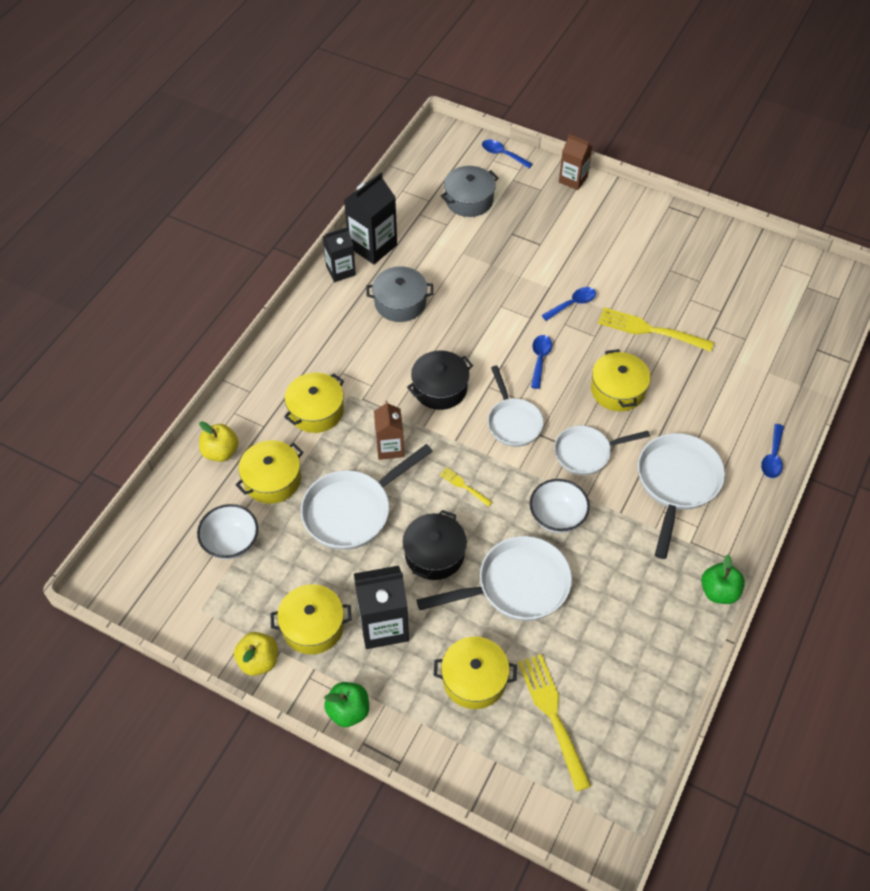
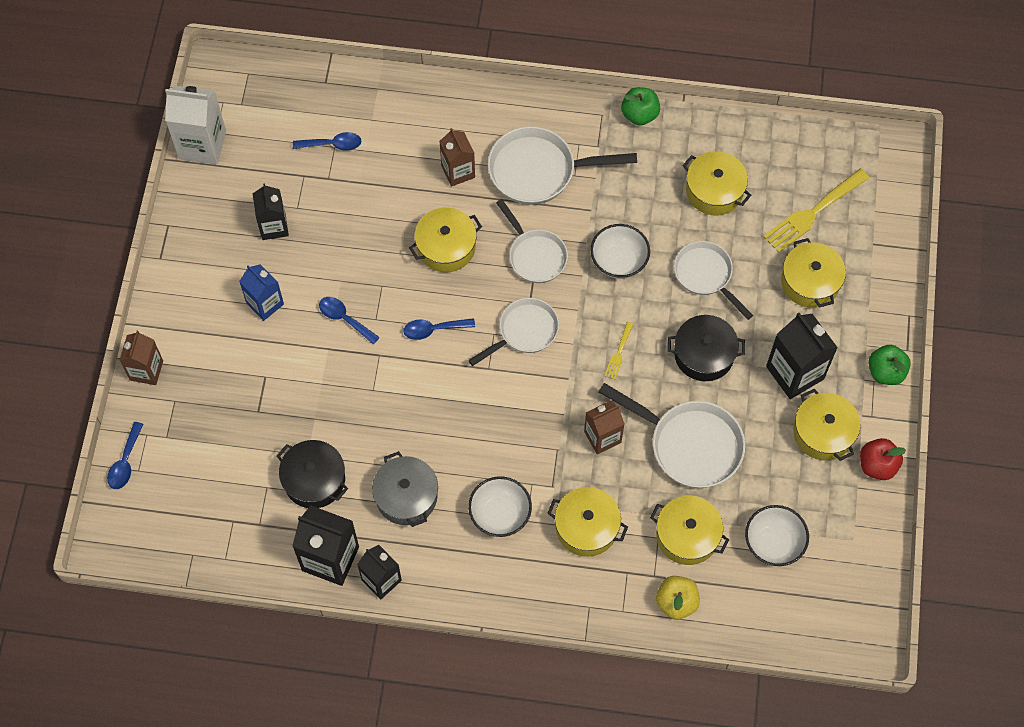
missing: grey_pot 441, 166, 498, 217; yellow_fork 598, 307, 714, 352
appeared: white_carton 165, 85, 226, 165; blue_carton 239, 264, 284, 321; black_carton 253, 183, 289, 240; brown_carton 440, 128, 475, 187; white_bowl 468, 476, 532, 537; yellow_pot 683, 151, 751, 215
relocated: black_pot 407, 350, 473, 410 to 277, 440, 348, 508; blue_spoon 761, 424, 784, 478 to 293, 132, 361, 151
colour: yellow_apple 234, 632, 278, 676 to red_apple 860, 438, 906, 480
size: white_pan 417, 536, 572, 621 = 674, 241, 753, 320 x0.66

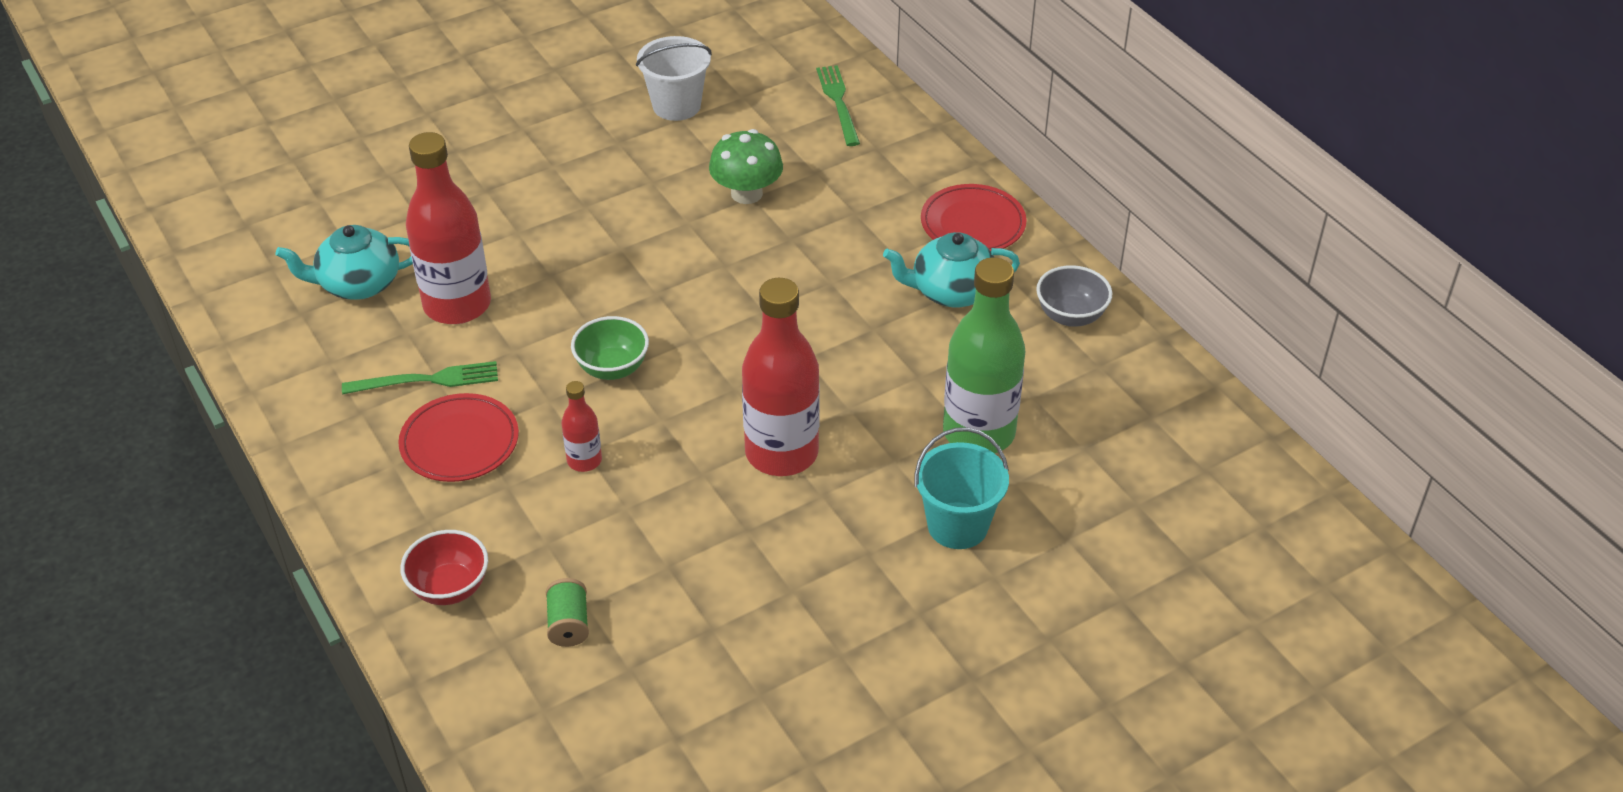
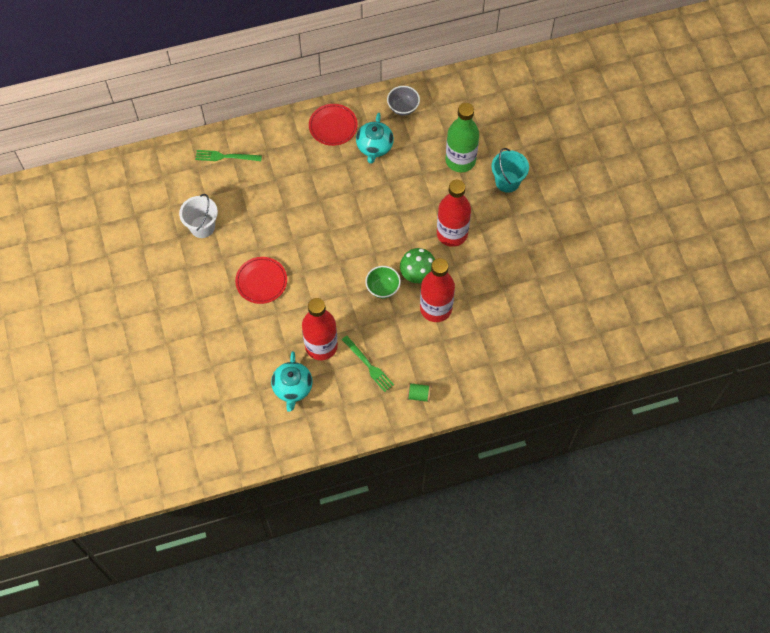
missing: red_bowl 400, 530, 488, 605
relocated: red_plate 398, 393, 519, 482 to 235, 257, 287, 304; green_spool 546, 578, 589, 647 to 406, 383, 431, 402; green_mushroom 709, 129, 783, 204 to 400, 248, 435, 283
spun: green_fork 342, 361, 498, 394 = 342, 335, 394, 392 135 degrees clockwise
size: red_bottle 562, 381, 602, 472 = 420, 258, 455, 322 x2.10

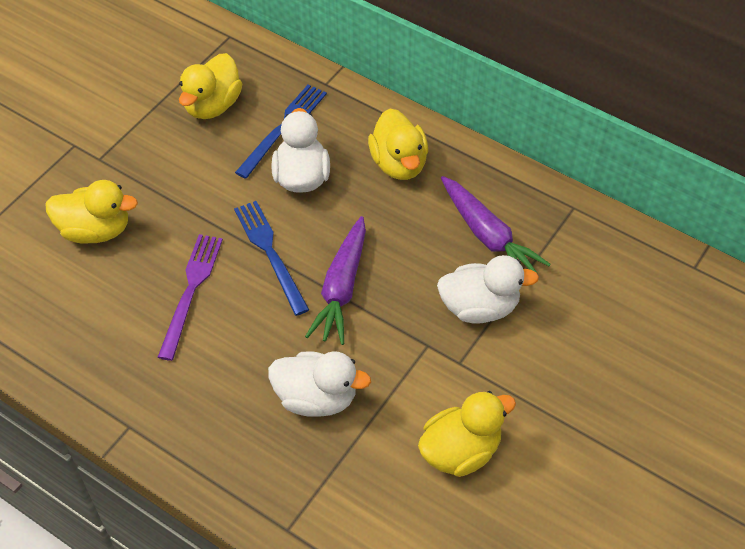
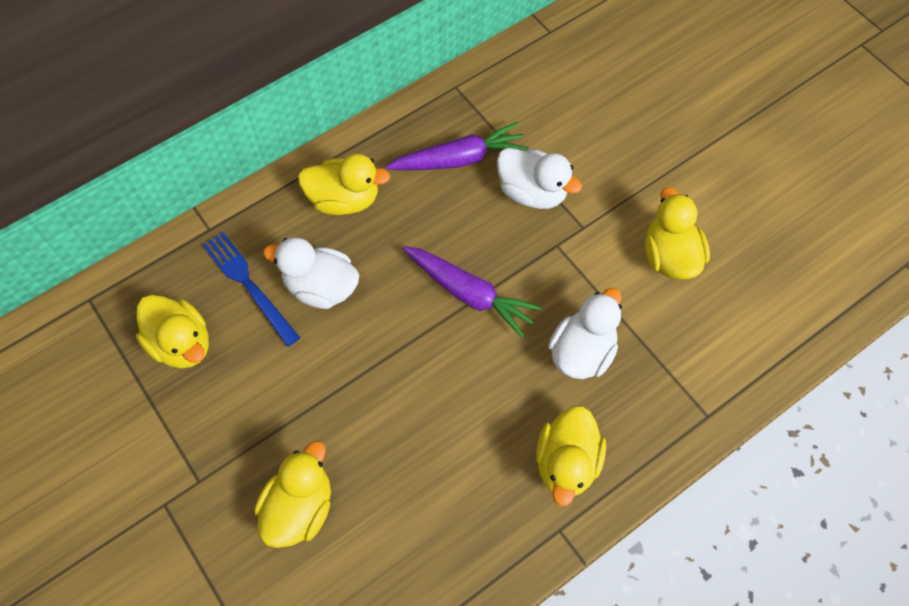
missing: purple_fork 158, 234, 223, 361; blue_fork 234, 201, 309, 316
appeared: yellow_duck 536, 406, 606, 506
spun: white_duck 437, 255, 539, 324 = 497, 148, 582, 209 105 degrees clockwise

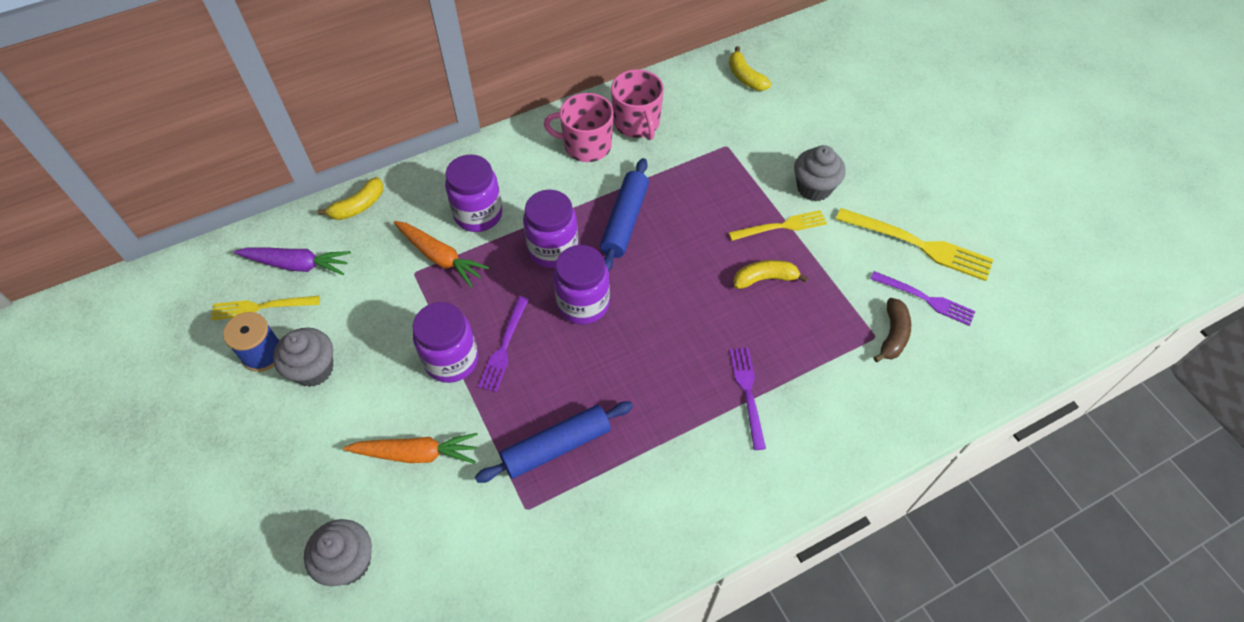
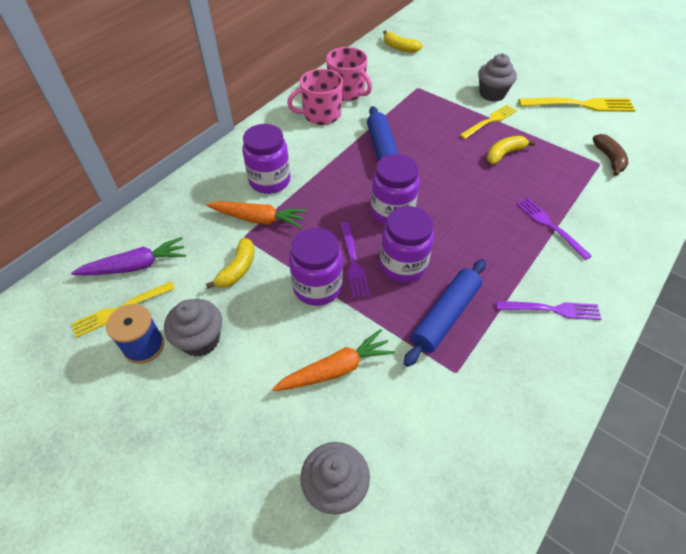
relocated: yellow_banana 318, 177, 383, 220 to 206, 238, 254, 289; purple_jar 523, 190, 578, 268 to 380, 206, 434, 282; purple_fork 870, 271, 976, 326 to 496, 301, 602, 320

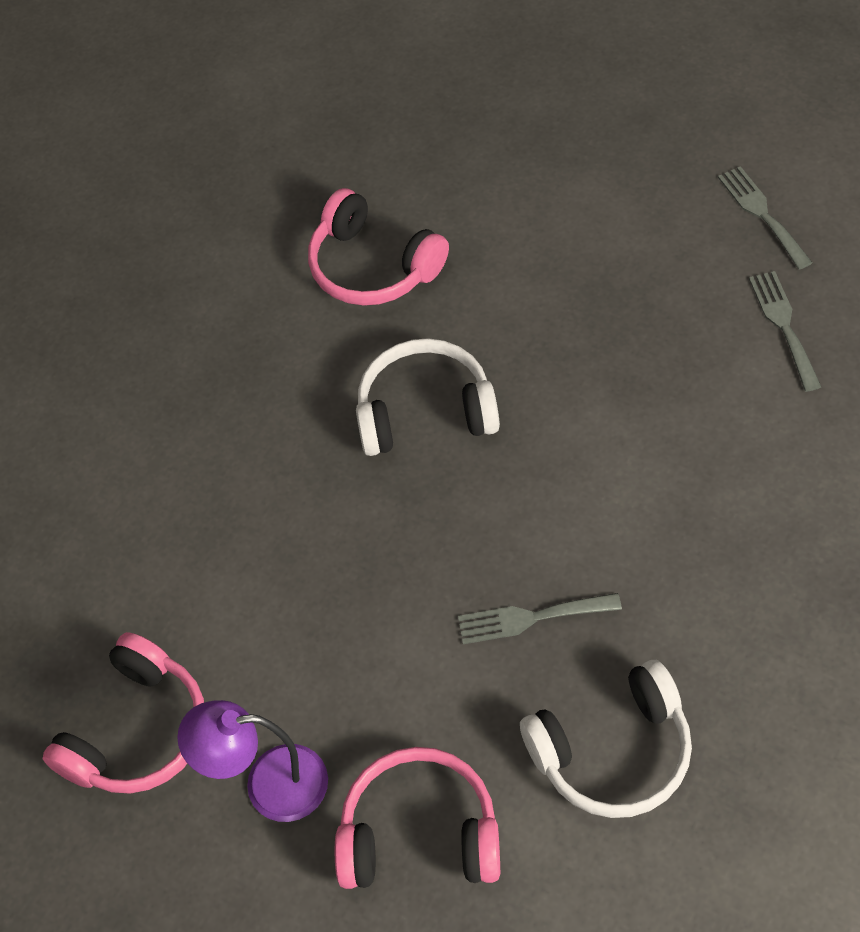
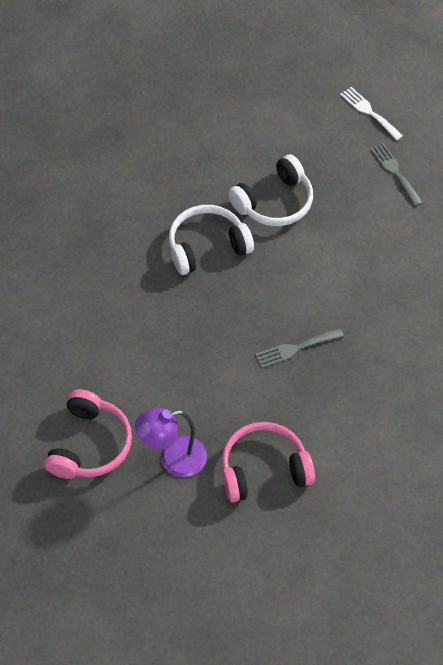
missing: pink_headphones 308, 188, 449, 306
relocated: white_headphones 520, 660, 692, 818 to 228, 154, 313, 226
colour: grey_fork 718, 166, 813, 270 to white_fork 340, 87, 403, 141

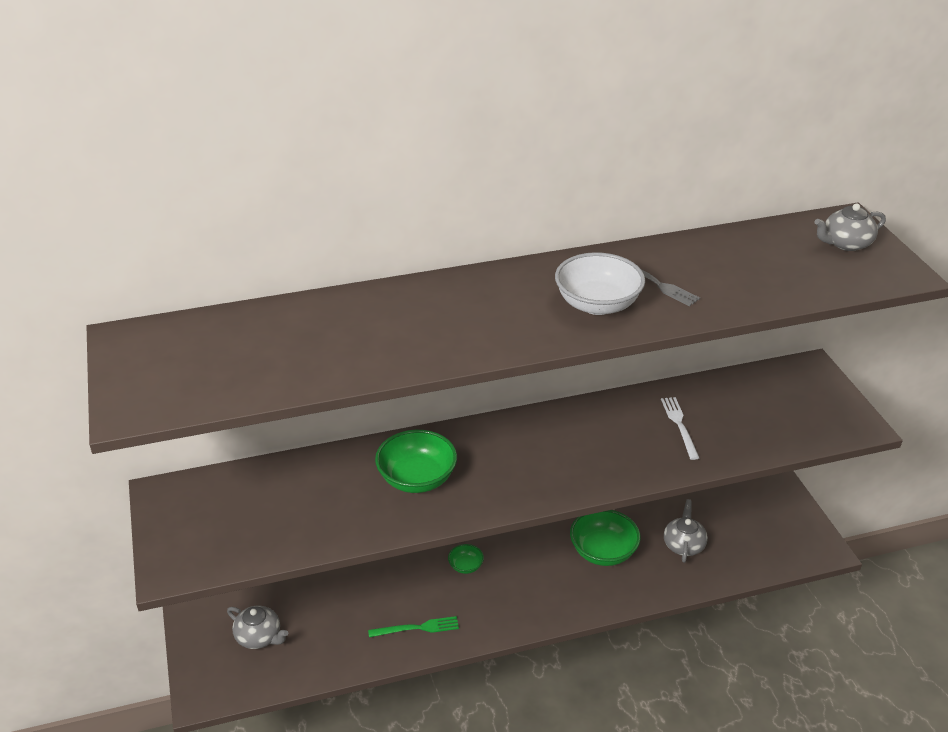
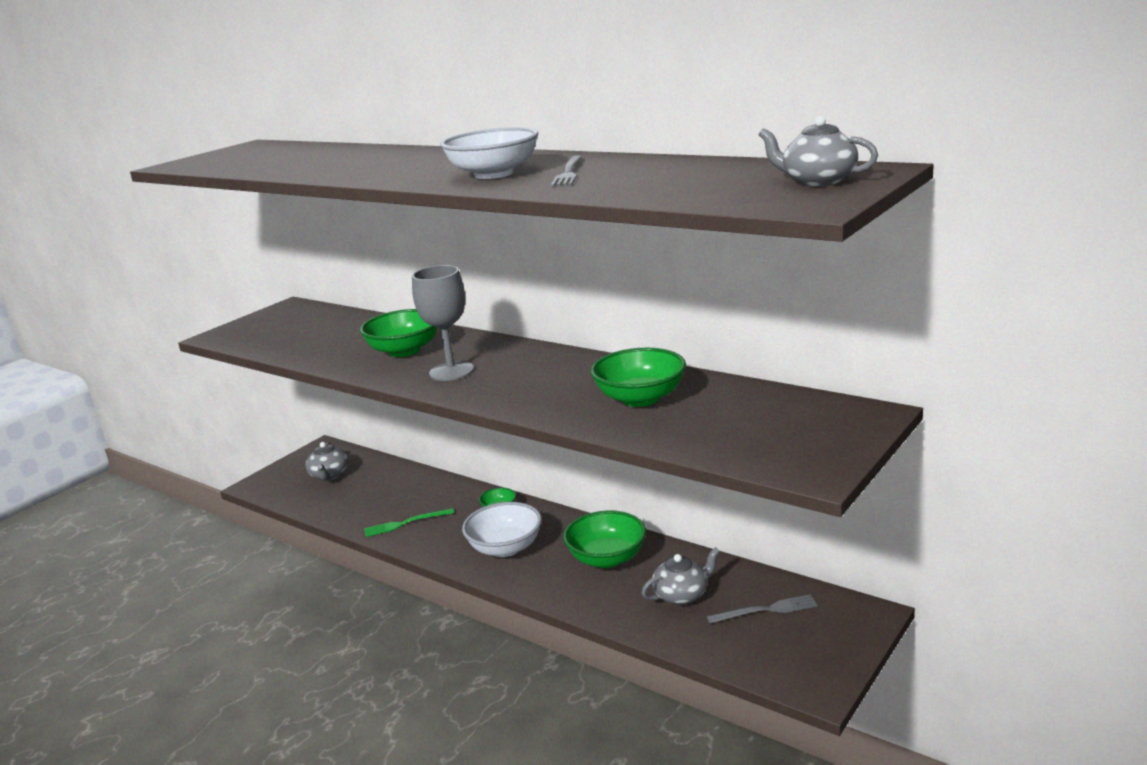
appeared: grey_goblet 412, 265, 474, 381; white_bowl 462, 502, 542, 557; grey_fork 707, 595, 817, 624
exchanged: white_fork 661, 397, 699, 460 to green_bowl 591, 348, 686, 407
spun: green_fork 368, 616, 459, 637 = 364, 508, 454, 537 120 degrees clockwise

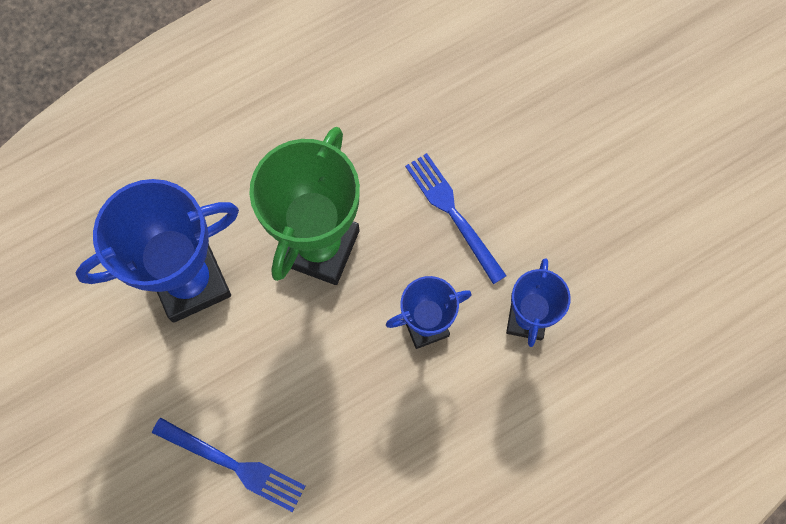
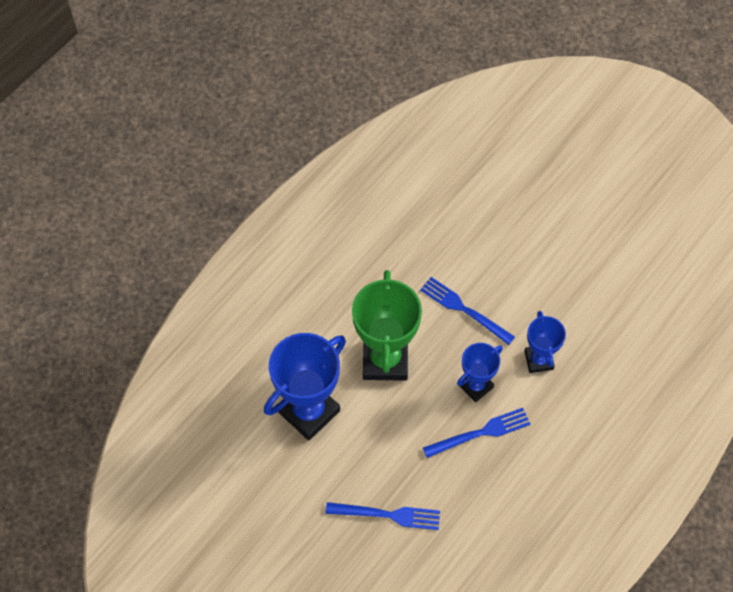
appeared: blue_fork 423, 408, 530, 458

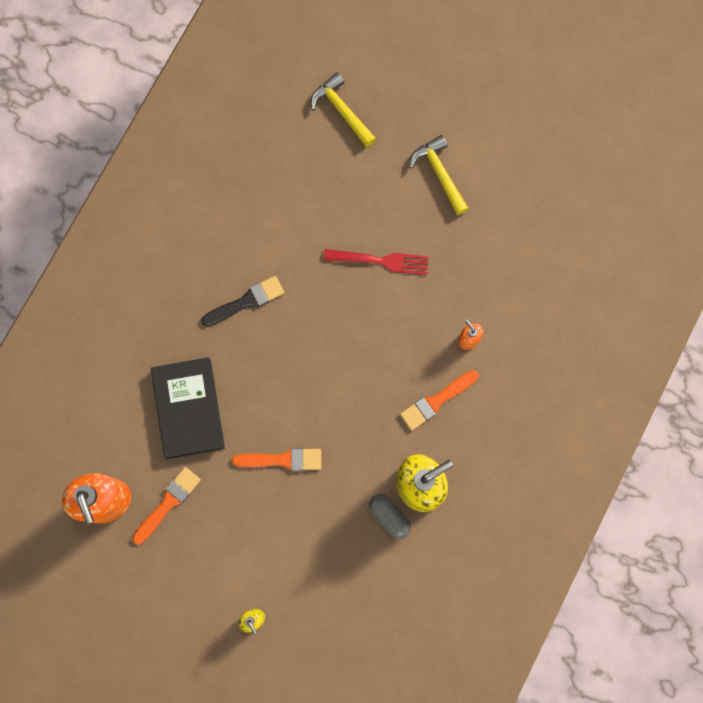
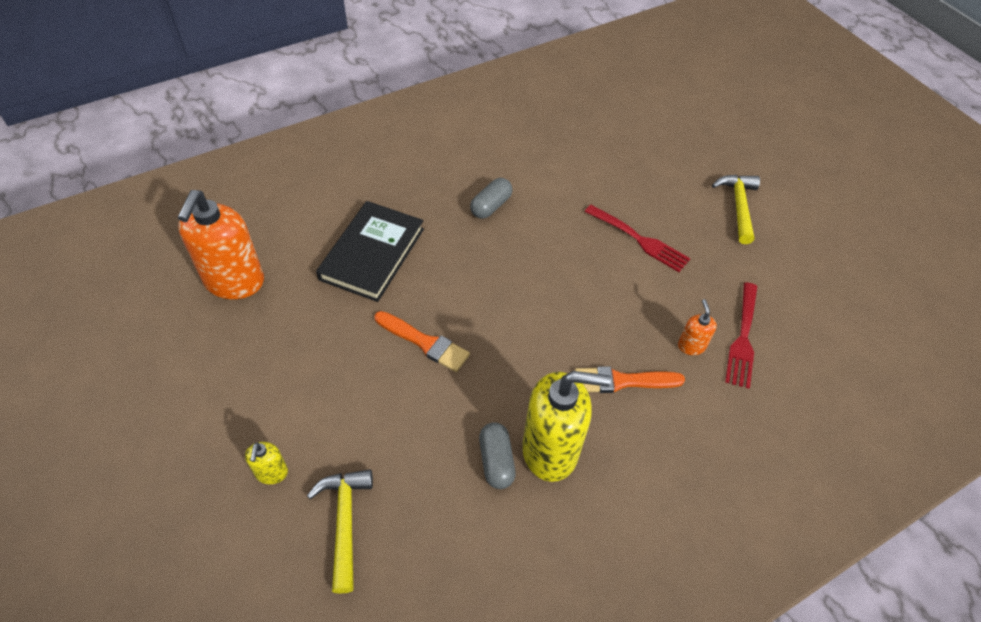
missing: orange_brush 132, 467, 201, 544
appeared: red_fork 725, 282, 757, 389
relocated: yellow_hammer 311, 73, 376, 147 to 307, 469, 373, 594
exchanged: black_brush 201, 276, 284, 326 to grey_capsule 470, 178, 513, 219

